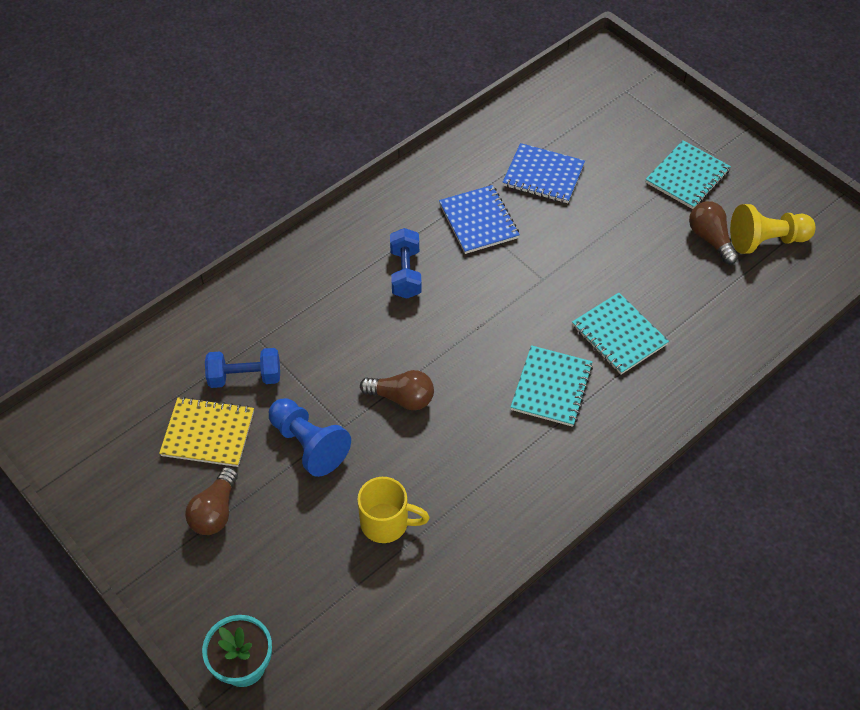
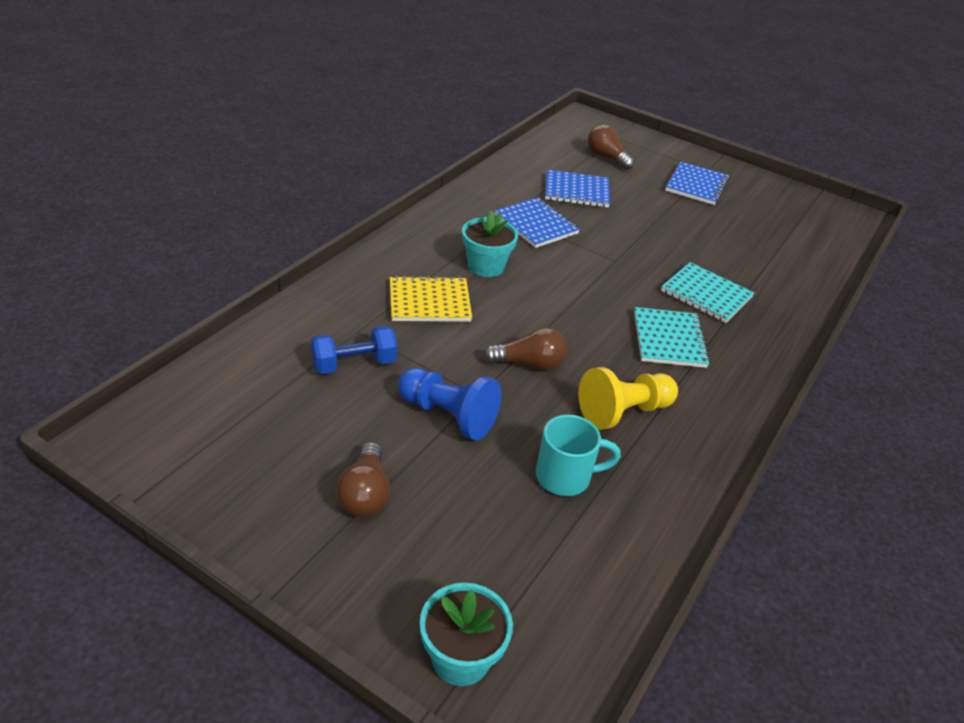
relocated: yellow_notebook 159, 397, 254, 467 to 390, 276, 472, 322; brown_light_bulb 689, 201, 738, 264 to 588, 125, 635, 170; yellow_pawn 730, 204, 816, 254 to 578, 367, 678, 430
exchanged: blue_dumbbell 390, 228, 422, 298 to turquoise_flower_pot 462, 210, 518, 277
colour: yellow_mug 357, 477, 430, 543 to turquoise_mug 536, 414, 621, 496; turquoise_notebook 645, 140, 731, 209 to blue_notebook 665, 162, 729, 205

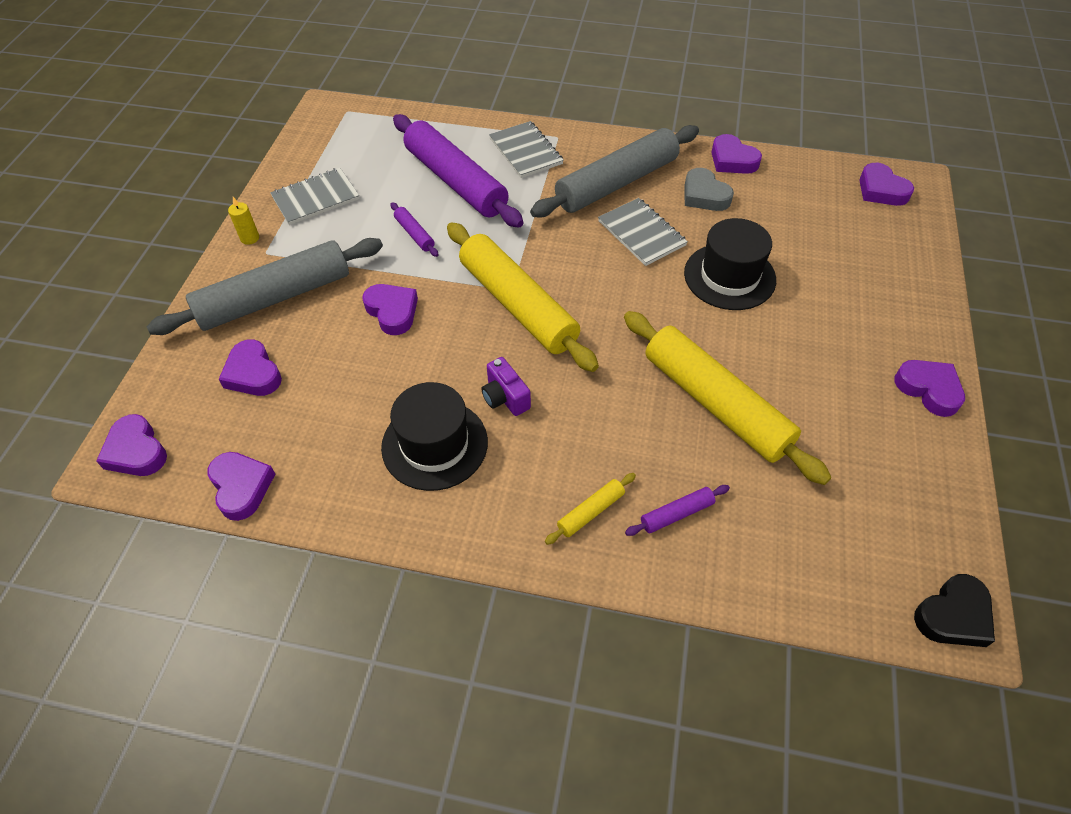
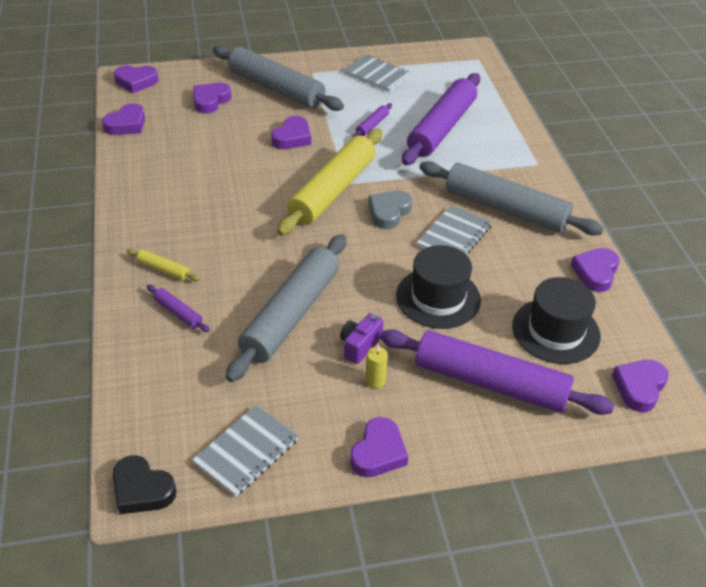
appeared: purple_rolling_pin 380, 329, 614, 415
relocated: yellow_candle 228, 197, 259, 245 to 366, 343, 388, 388; black_hat 381, 382, 488, 491 to 512, 277, 601, 364; purple_camera 481, 357, 531, 416 to 340, 313, 383, 364; grey_notebook 489, 121, 564, 178 to 192, 405, 299, 497; grey_heart 685, 168, 734, 211 to 369, 191, 412, 229
colour: yellow_rolling_pin 624, 311, 831, 485 to grey_rolling_pin 226, 234, 346, 382
spun: purple_heart 96, 414, 167, 476 = 114, 65, 158, 93 120 degrees counterclockwise

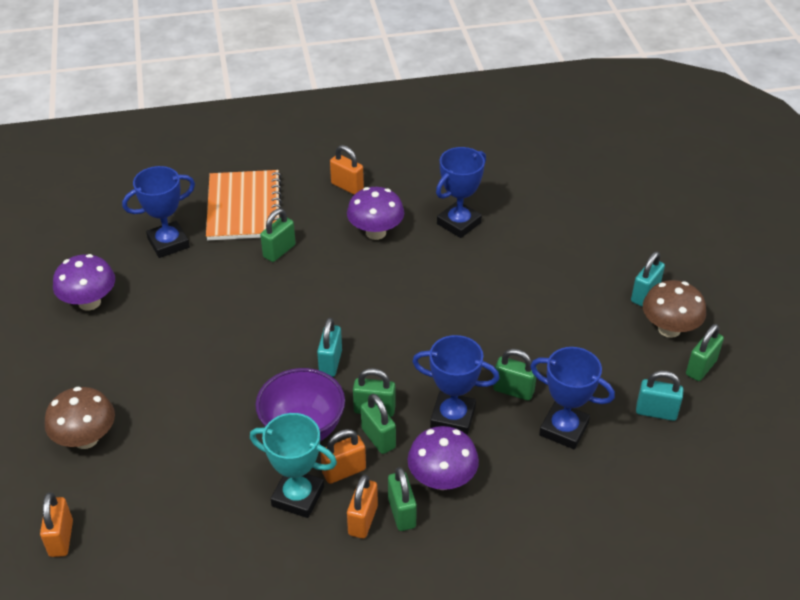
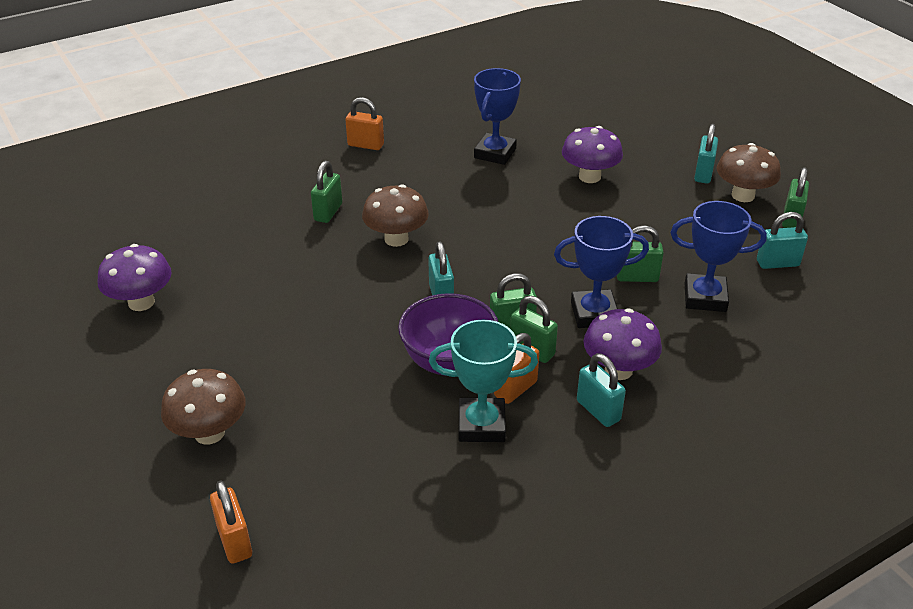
missing: blue_trophy 122, 166, 195, 258; orange_notebook 206, 170, 282, 240; orange_padlock 347, 474, 378, 539
appeared: brown_mushroom 362, 184, 429, 247
relocated: purple_mushroom 347, 187, 404, 240 to 562, 126, 623, 183
colour: green_padlock 388, 467, 417, 531 to turquoise_padlock 577, 353, 626, 427

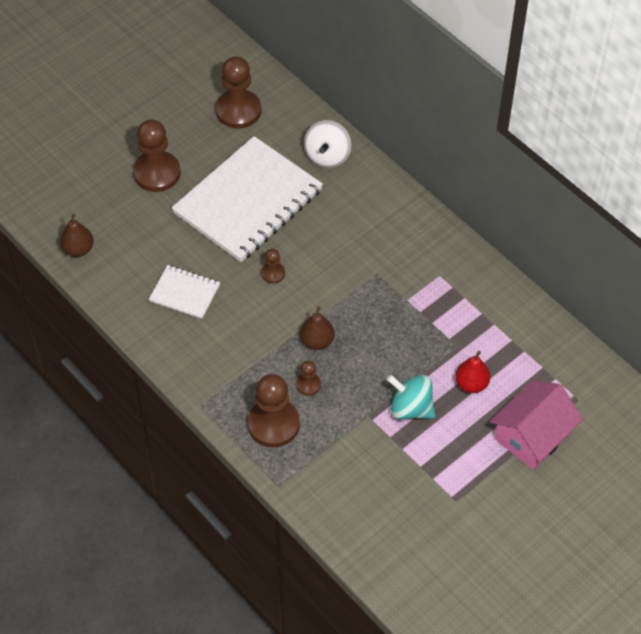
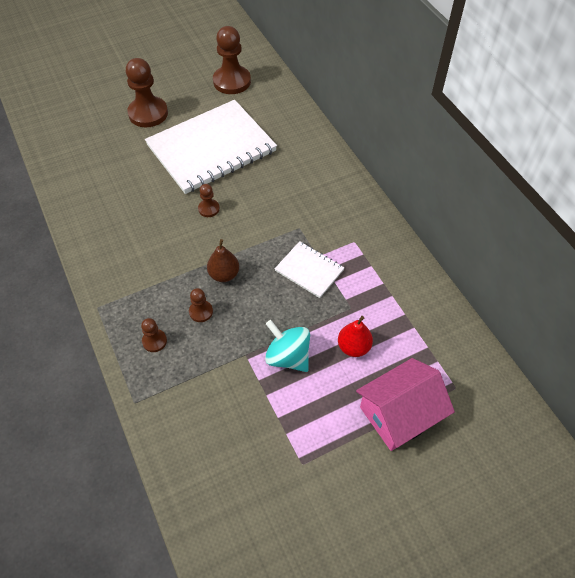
missing: brown_pear 60, 214, 94, 257; white_spinning_top 304, 120, 351, 168
relocated: white_notebook 149, 265, 220, 319 to 275, 241, 345, 298
size: brown_pawn 247, 374, 300, 448 = 141, 318, 167, 352 x0.48

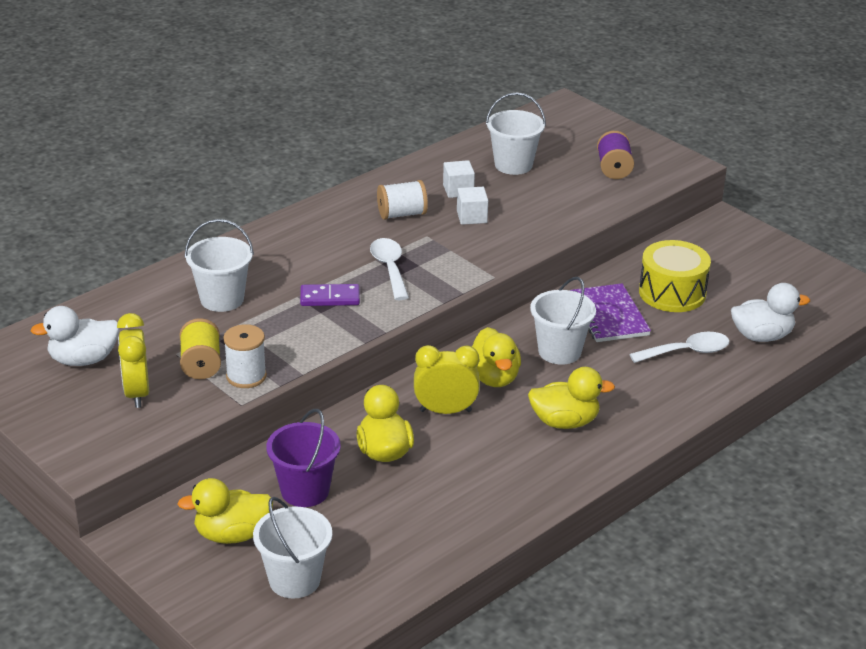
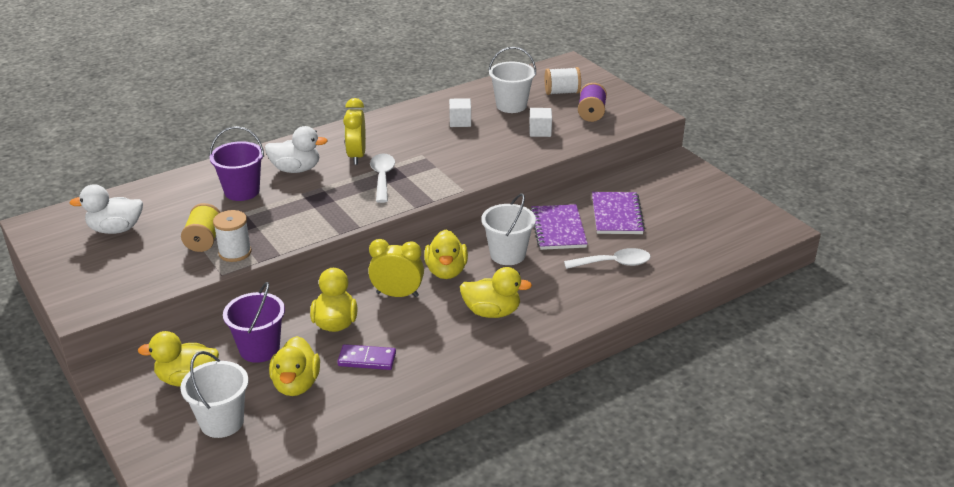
appeared: yellow_duck 269, 336, 320, 396
relocated: yellow_clock 117, 313, 149, 408 to 343, 98, 366, 165; purple_domino 300, 284, 360, 306 to 337, 344, 396, 370; white_spool 377, 180, 428, 220 to 545, 67, 581, 95; white_cube 457, 187, 488, 225 to 529, 108, 552, 137; white_duck 731, 283, 810, 342 to 265, 126, 328, 173
exchanged: yellow_drum 639, 240, 711, 312 to purple_notebook 592, 192, 645, 234
colour: white_bucket 184, 219, 254, 312 to purple_bucket 209, 126, 264, 201

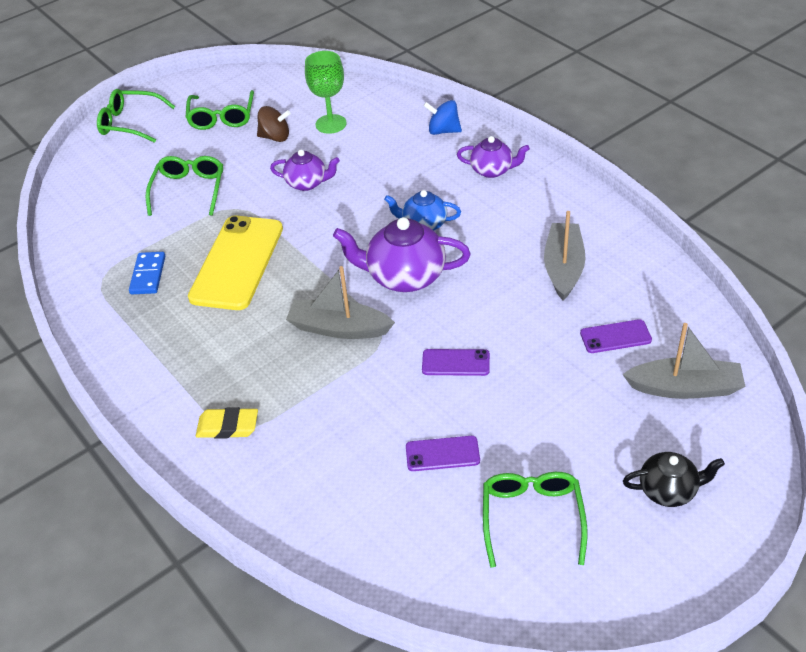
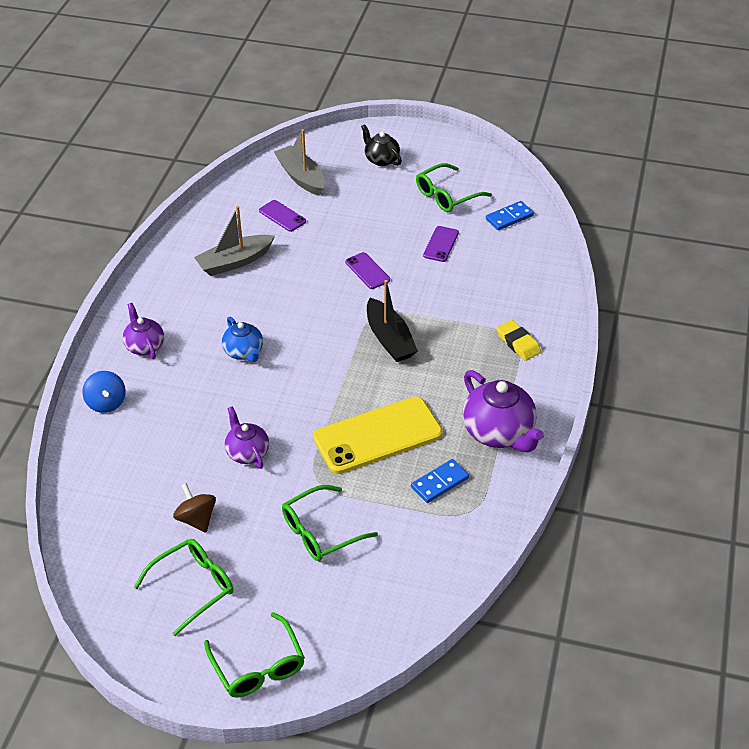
missing: green_goblet 305, 51, 347, 134
appeared: blue_domino 486, 201, 534, 230
relocated: purple_teapot 333, 217, 471, 292 to 463, 370, 544, 452
colour: grey_boat 286, 266, 395, 339 to black_boat 367, 280, 418, 362
spun: purple_phone 406, 436, 480, 471 = 423, 226, 459, 262 60 degrees clockwise

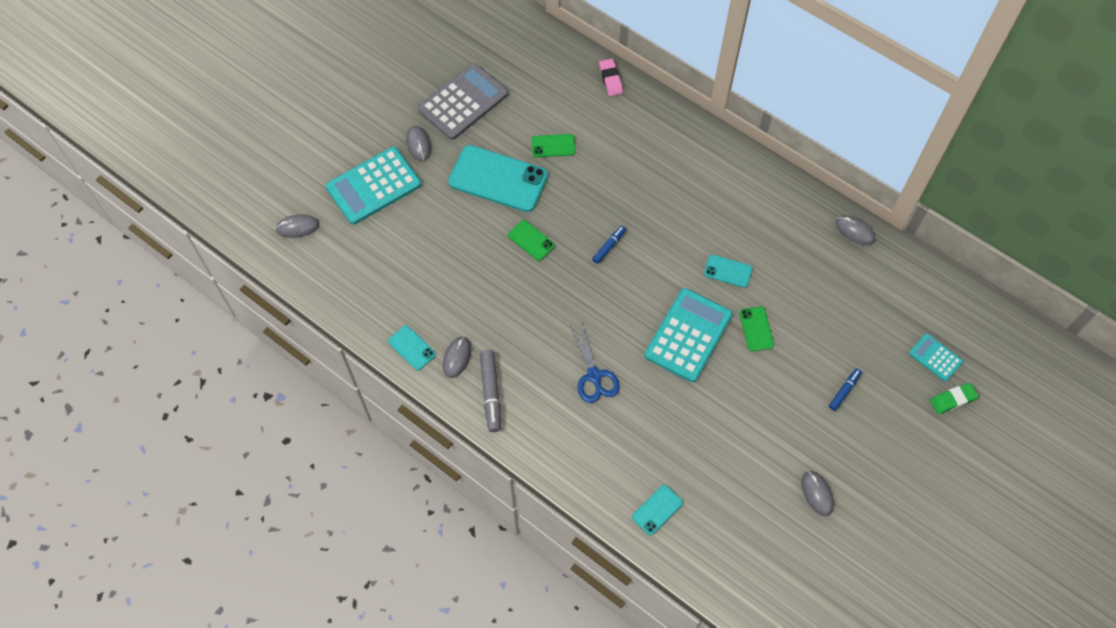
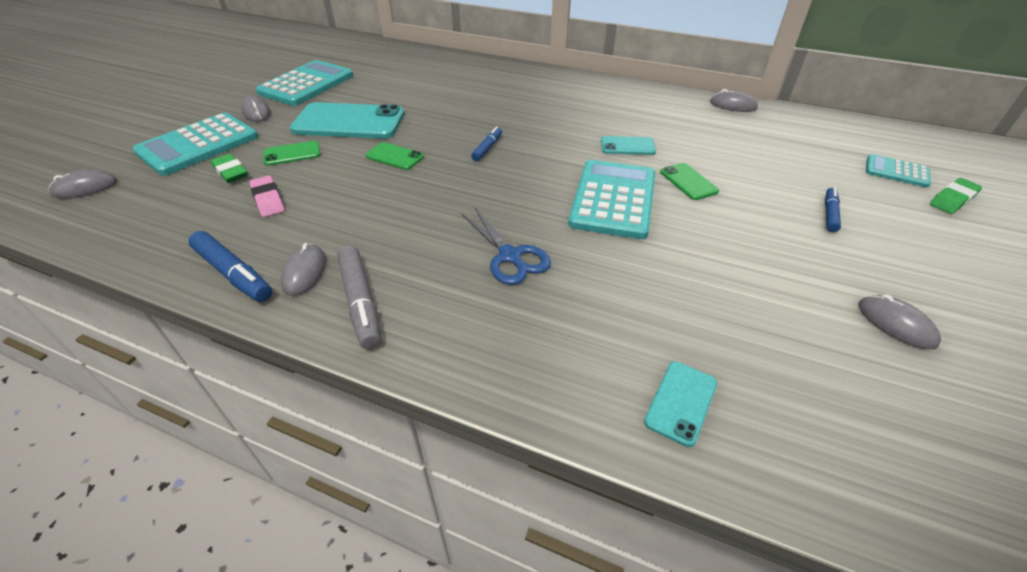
appeared: green_eraser 211, 154, 248, 183
relocated: green_phone 532, 134, 576, 157 to 263, 141, 320, 166; pink_eraser 599, 59, 623, 96 to 249, 175, 285, 217
exchanged: turquoise_phone 388, 325, 436, 370 to blue_marker 188, 231, 272, 302
colour: grey_calculator 418, 63, 508, 140 to turquoise_calculator 256, 60, 353, 106

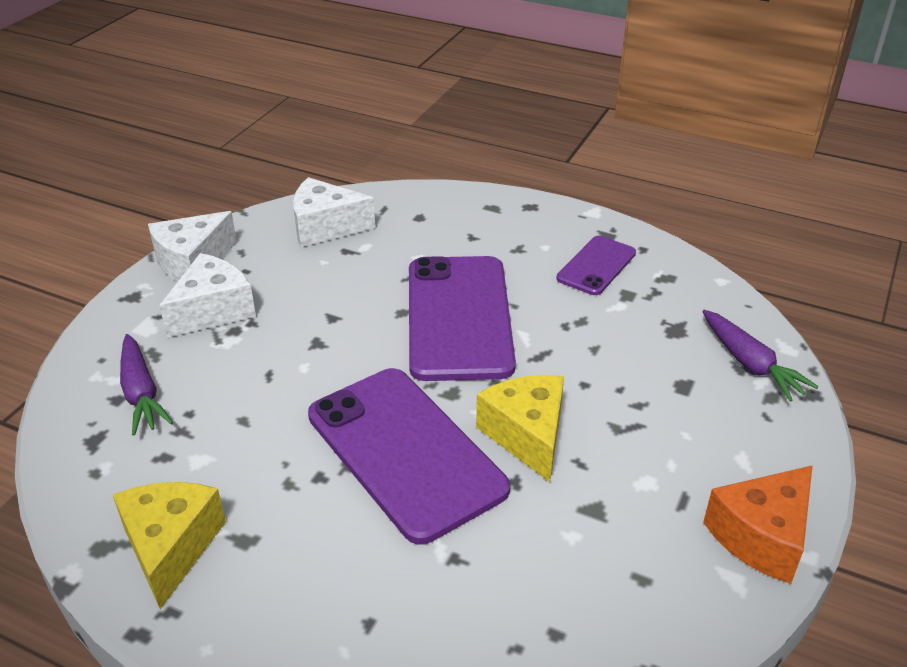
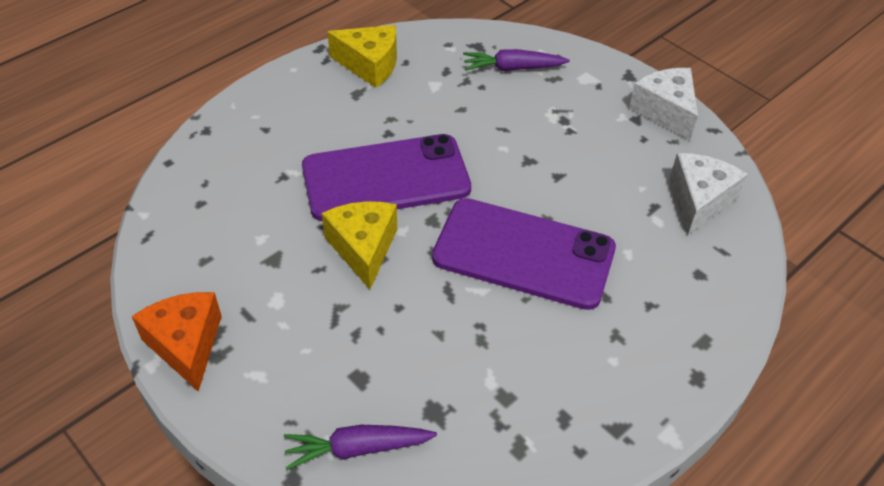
missing: white_cheese 159, 253, 256, 338; purple_phone 557, 236, 636, 295
spun: yellow_cheese 476, 375, 564, 482 = 322, 201, 397, 289 105 degrees counterclockwise

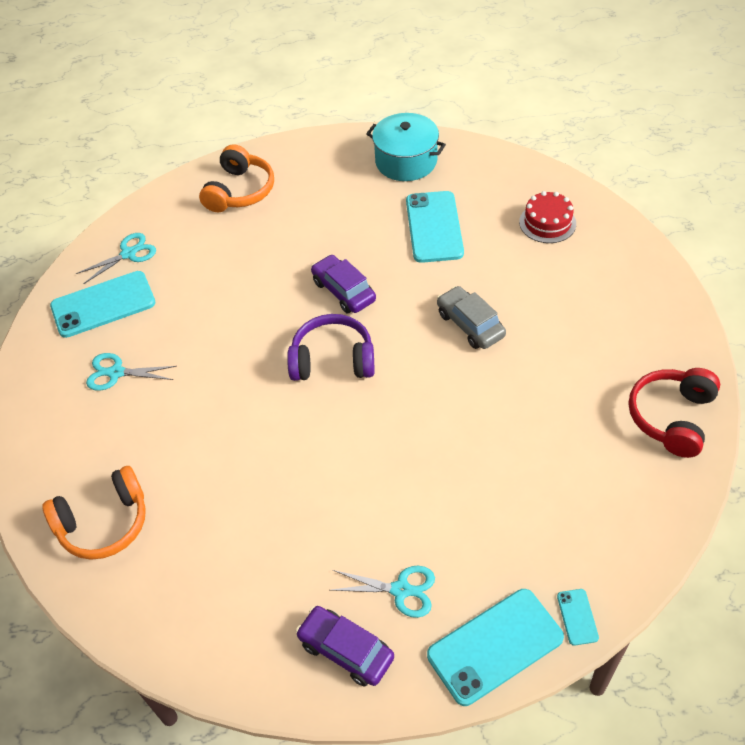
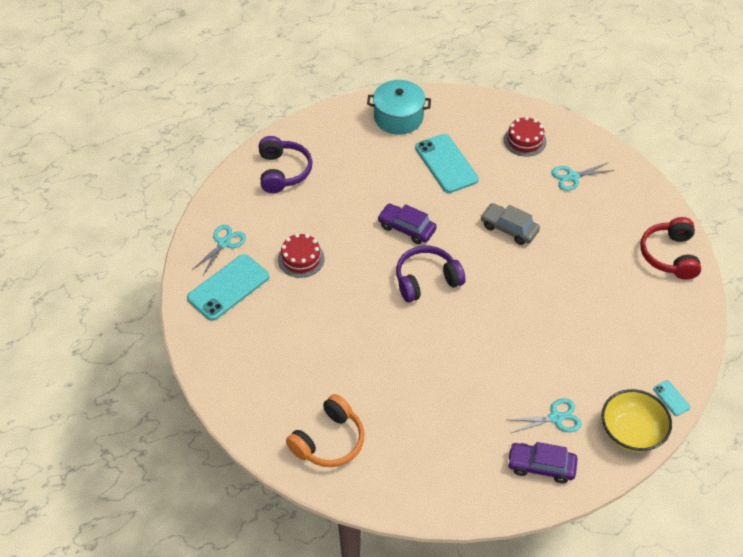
appeared: red_cake 278, 233, 325, 278
relocated: turquoise_scissors 86, 353, 177, 391 to 551, 162, 614, 191
exchanged: turquoise_phone 427, 589, 564, 706 to yellow_bowl 601, 389, 672, 452
colour: orange_headphones 199, 144, 274, 212 to purple_headphones 259, 136, 313, 193

